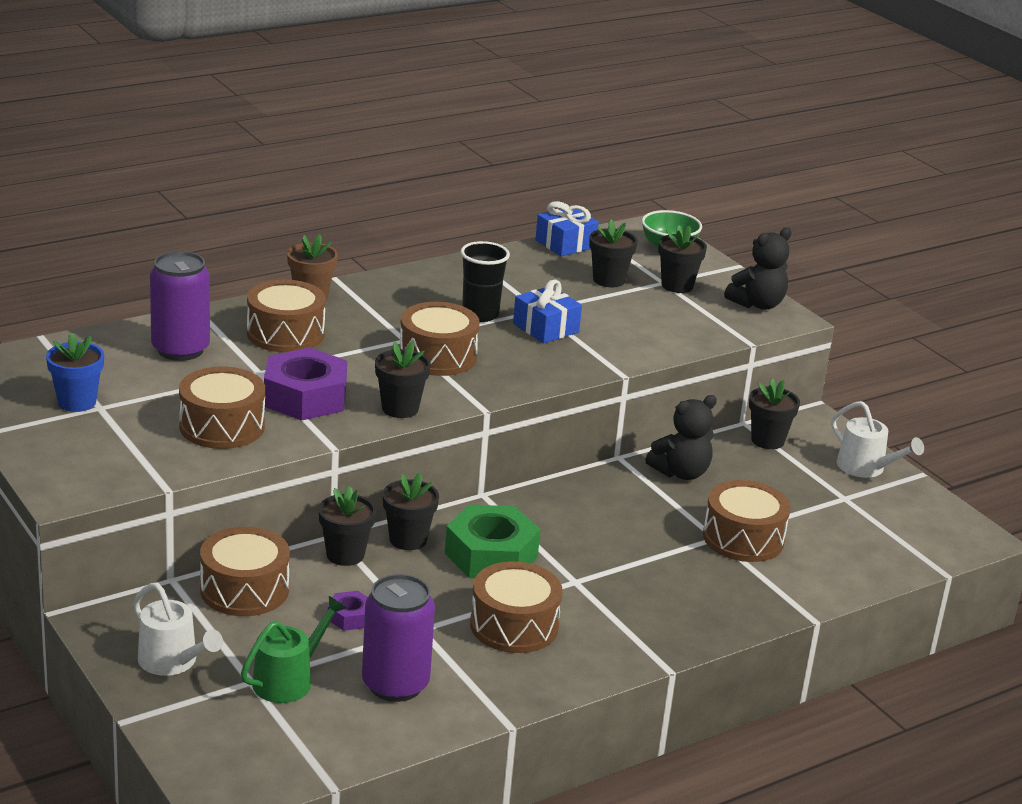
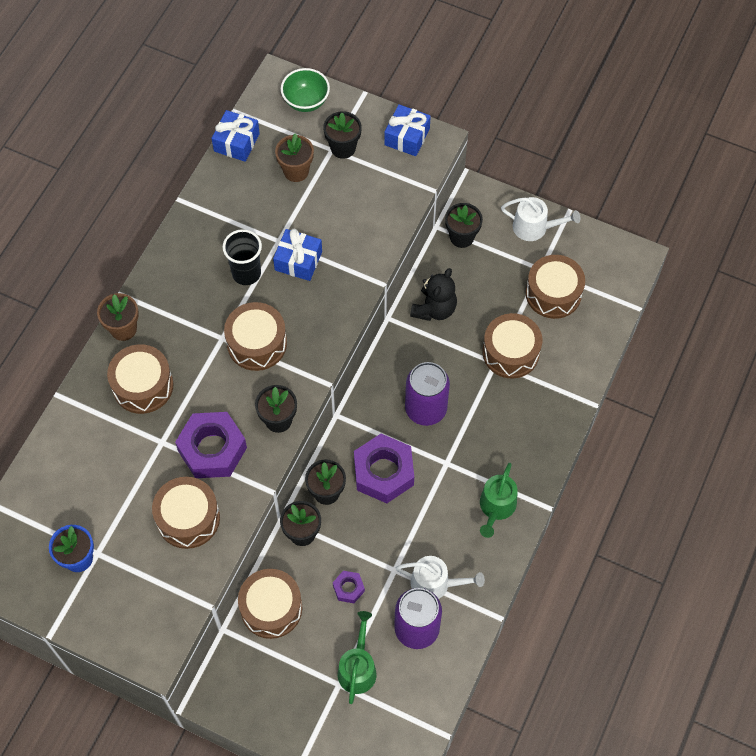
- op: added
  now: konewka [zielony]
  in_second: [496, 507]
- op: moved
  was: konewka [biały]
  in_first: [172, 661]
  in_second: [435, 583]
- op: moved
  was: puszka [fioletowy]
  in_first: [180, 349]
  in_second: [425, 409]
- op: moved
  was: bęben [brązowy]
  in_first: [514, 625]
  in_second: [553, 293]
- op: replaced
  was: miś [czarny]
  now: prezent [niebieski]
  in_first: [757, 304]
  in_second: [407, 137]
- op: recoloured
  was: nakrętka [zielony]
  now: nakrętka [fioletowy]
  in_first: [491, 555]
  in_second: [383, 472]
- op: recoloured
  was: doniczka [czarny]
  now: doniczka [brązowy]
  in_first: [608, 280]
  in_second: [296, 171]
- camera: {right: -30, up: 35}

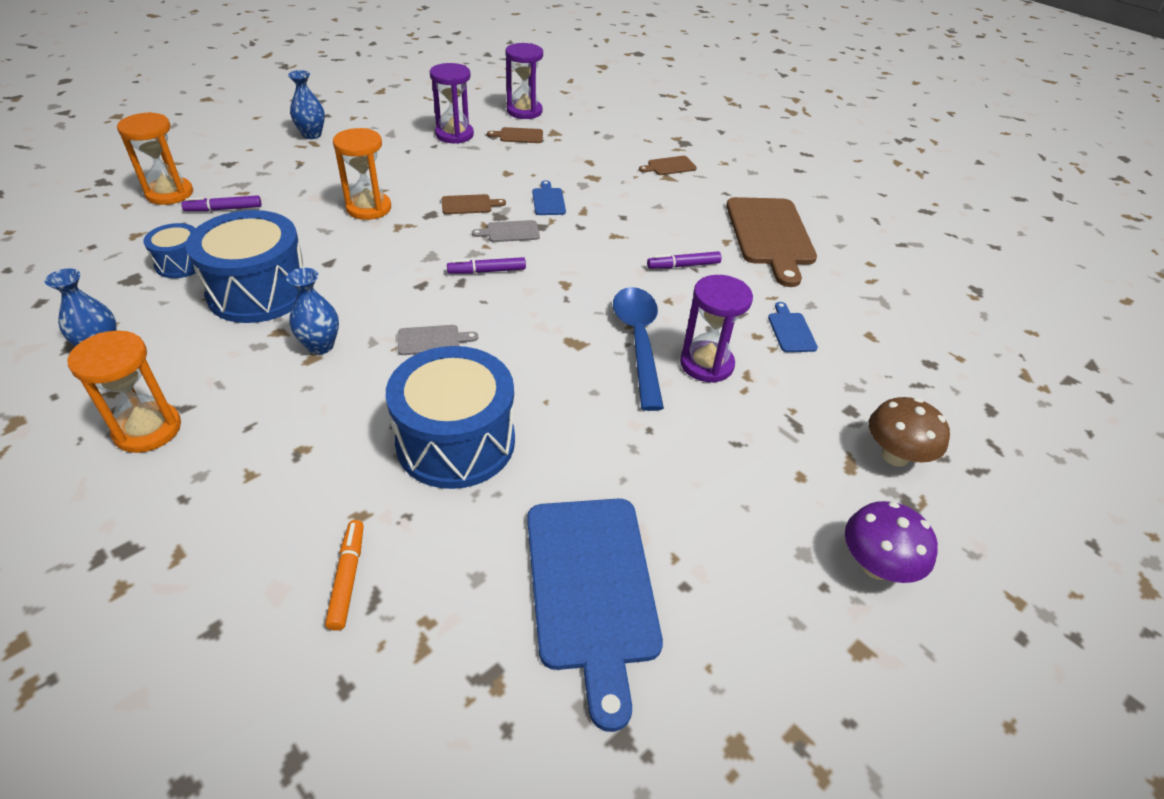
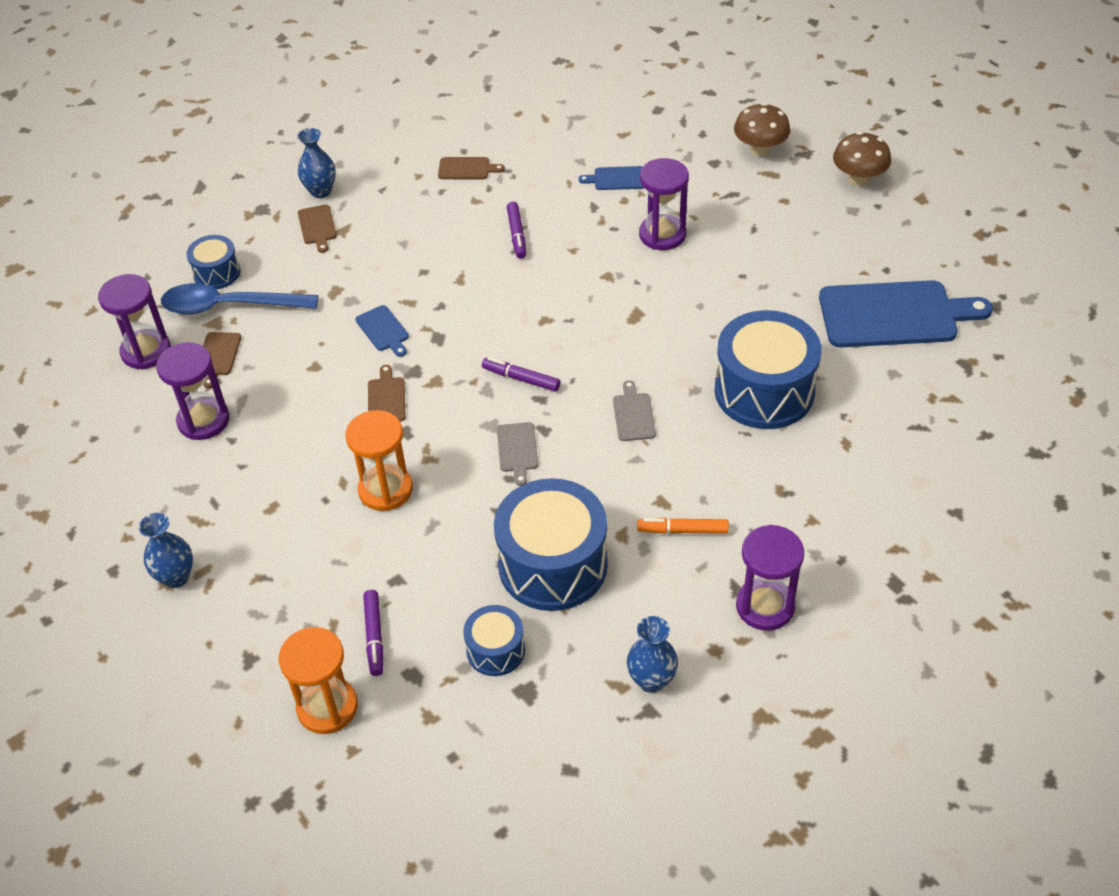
- op: added
  now: bęben [niebieski]
  in_second: [217, 273]
- op: moved
  was: wazon [niebieski]
  in_first: [320, 346]
  in_second: [320, 191]
- op: moved
  was: flamaster [pomarańczowy]
  in_first: [347, 578]
  in_second: [682, 530]
- op: moved
  was: deska do krojenia [szary]
  in_first: [510, 232]
  in_second: [517, 450]
- op: moved
  was: łyżka [niebieski]
  in_first: [638, 341]
  in_second: [228, 306]
- op: recoloured
  was: klepsydra [pomarańczowy]
  now: klepsydra [fioletowy]
  in_first: [147, 429]
  in_second: [765, 606]
- op: recoloured
  was: grzyb [fioletowy]
  now: grzyb [brązowy]
  in_first: [876, 566]
  in_second: [858, 179]
- op: turned
  was: flamaster [fioletowy]
  in_first: [487, 271]
  in_second: [521, 379]
  clockwise: 120
- op: turned
  was: deska do krojenia [niebieski]
  in_first: [548, 200]
  in_second: [383, 330]
  clockwise: -120
- op: resized
  was: deska do krojenia [brązowy]
  in_first: [770, 235]
  in_second: [466, 169]
  ratio: 0.44
- camera: {right: -80, up: 5}

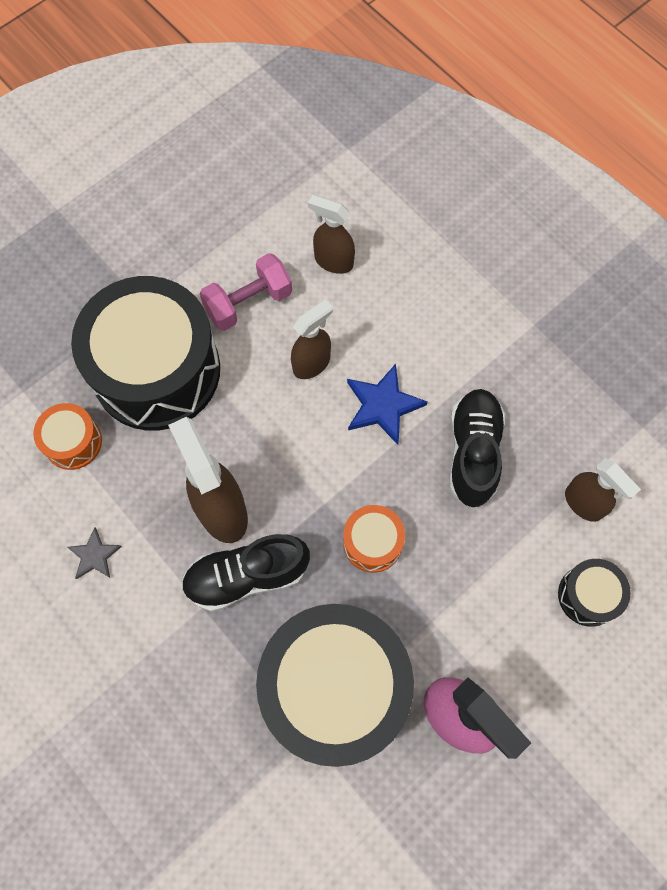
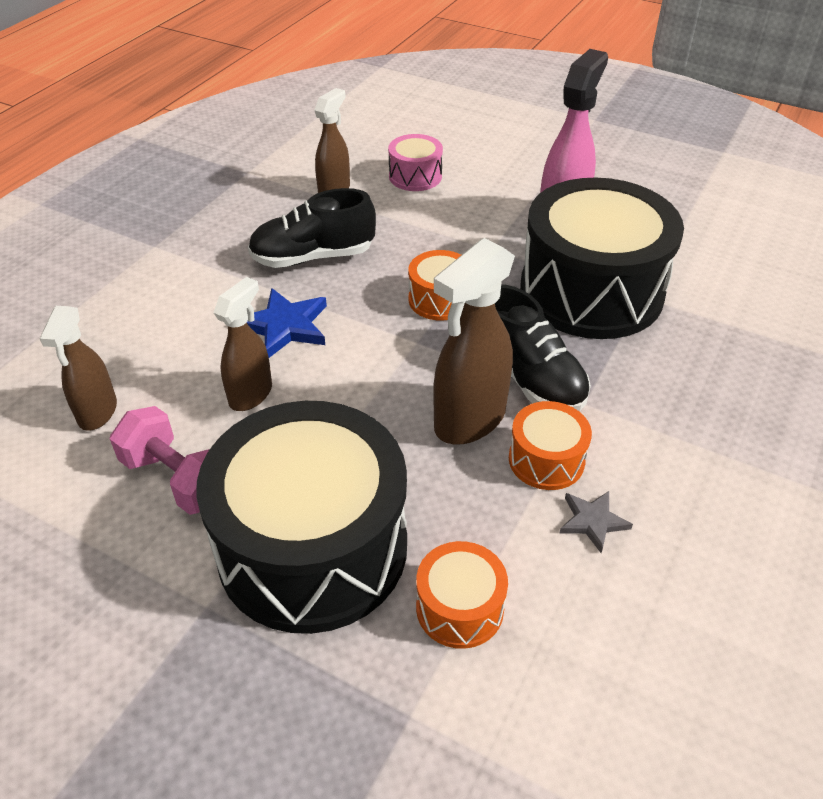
- op: added
  now: bęben [pomarańczowy]
  in_second: [546, 460]
- op: recoloured
  was: bęben [czarny]
  now: bęben [różowy]
  in_first: [588, 595]
  in_second: [415, 176]
- op: turned
  was: spryskiwacz [brązowy]
  in_first: [312, 363]
  in_second: [251, 394]
  clockwise: 90
- camera: {right: -110, up: -25}

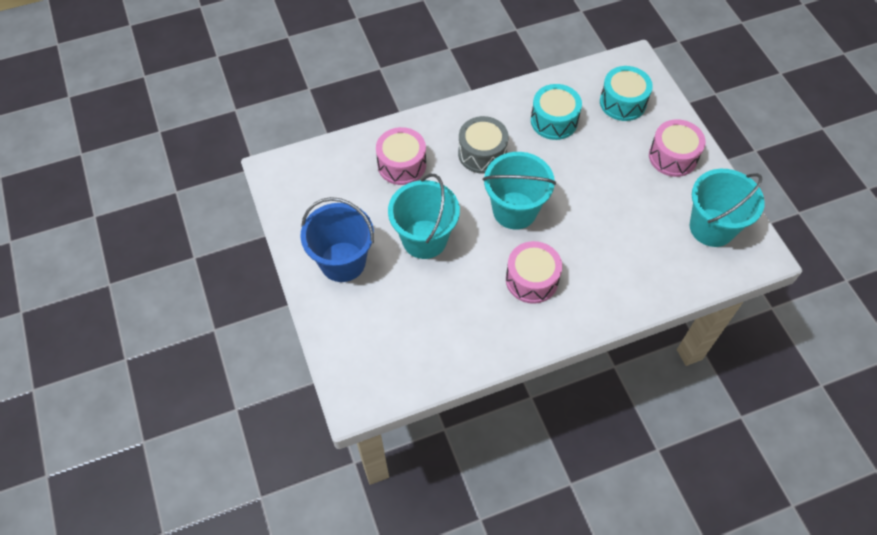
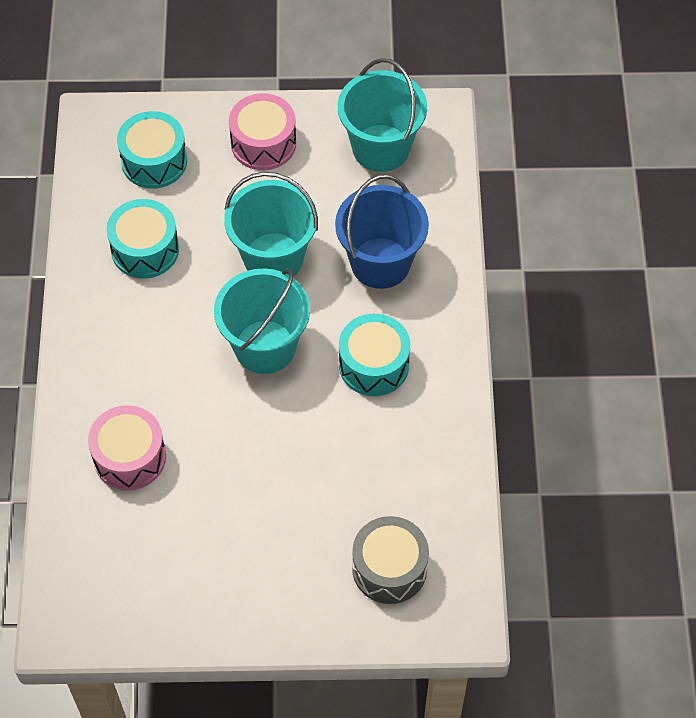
- op: moved
  was: wiadro [niebieski]
  in_first: [342, 262]
  in_second: [380, 263]
- op: moved
  was: wiadro [turkusowy]
  in_first: [424, 239]
  in_second: [273, 258]
- op: moved
  was: bęben [szary]
  in_first: [482, 153]
  in_second: [389, 568]
- op: recoloured
  was: bęben [różowy]
  now: bęben [turkusowy]
  in_first: [531, 280]
  in_second: [374, 365]
- camera: {right: -70, up: 0}

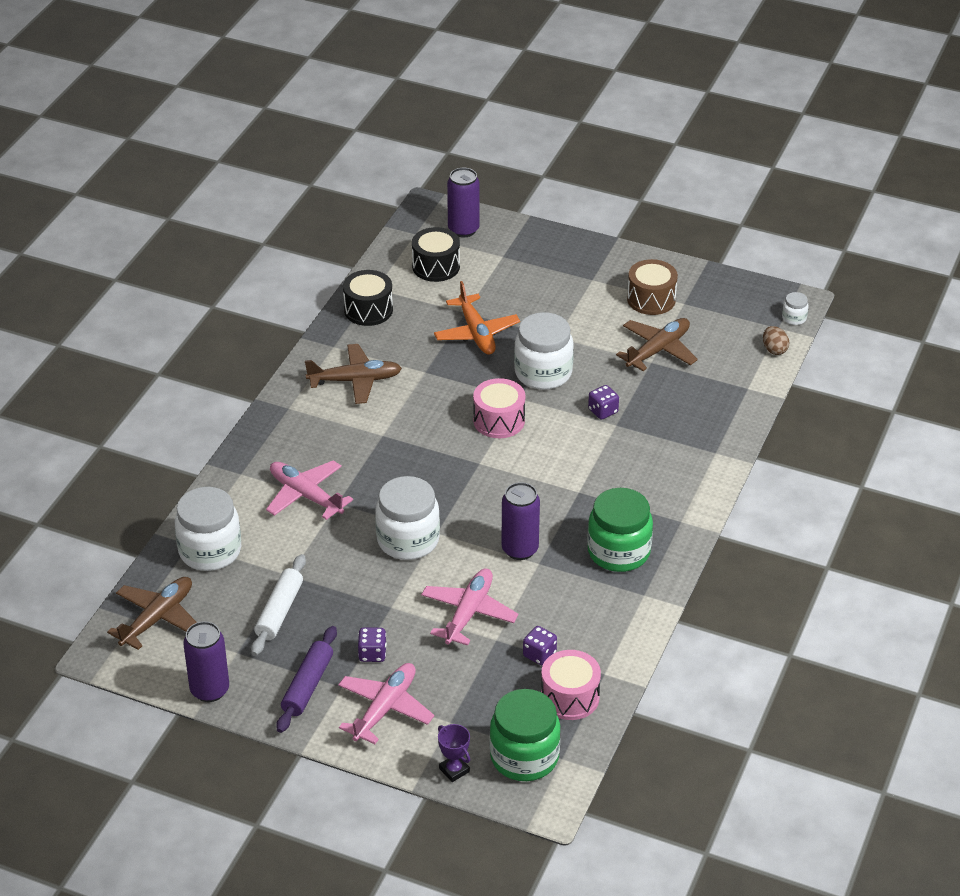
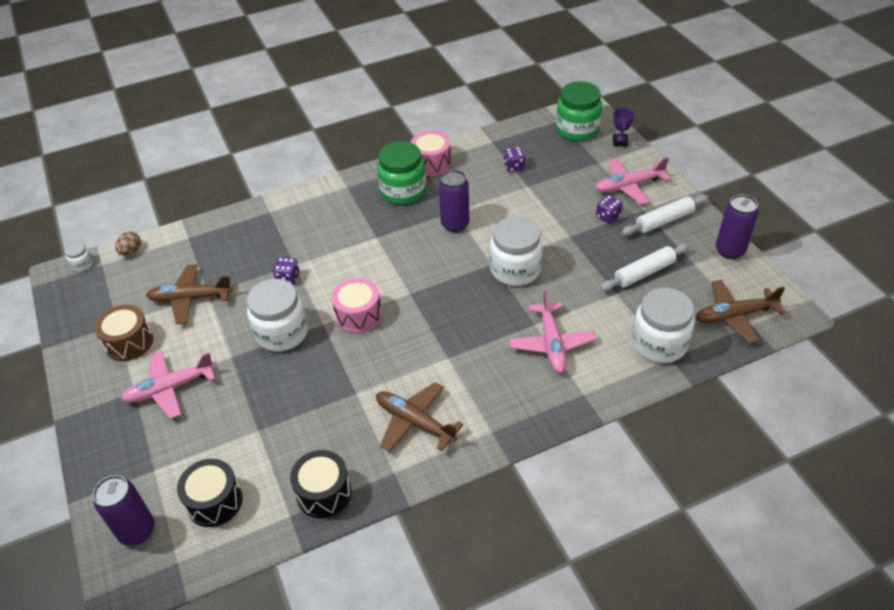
- op: removed
  was: samolot [pomarańczowy]
  in_first: [476, 333]
- op: moved
  was: samolot [różowy]
  in_first: [469, 613]
  in_second: [170, 388]
- op: moved
  was: bęben [różowy]
  in_first: [570, 697]
  in_second: [431, 163]
- op: recoloured
  was: wałek do ciasta [fioletowy]
  now: wałek do ciasta [biały]
  in_first: [307, 686]
  in_second: [664, 221]
- camera: {right: -135, up: 5}

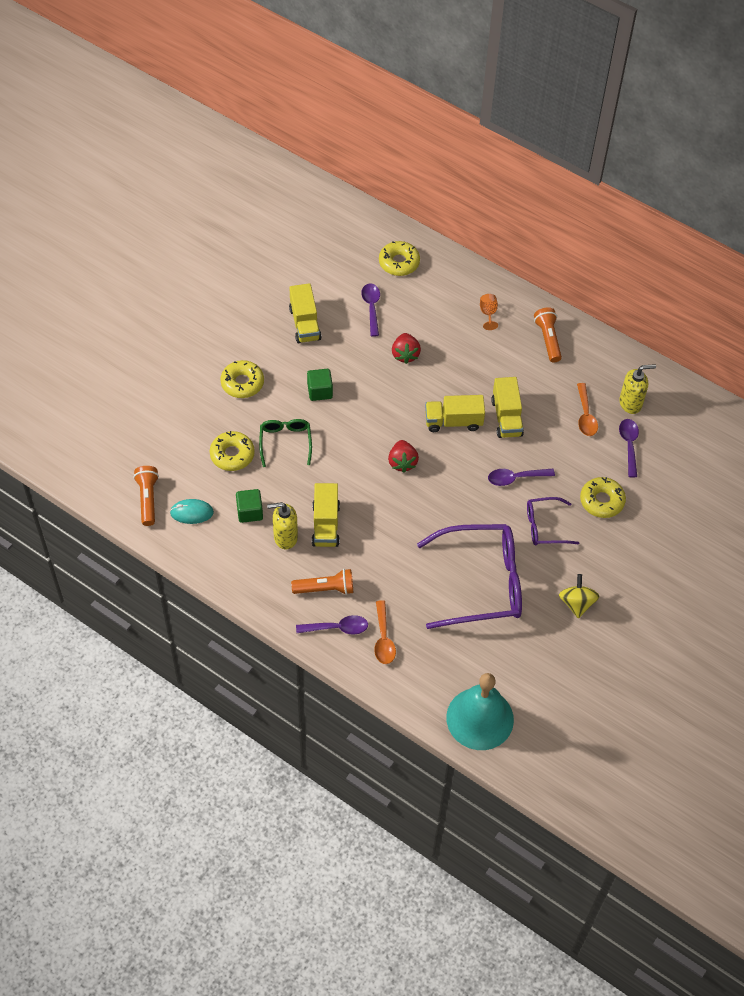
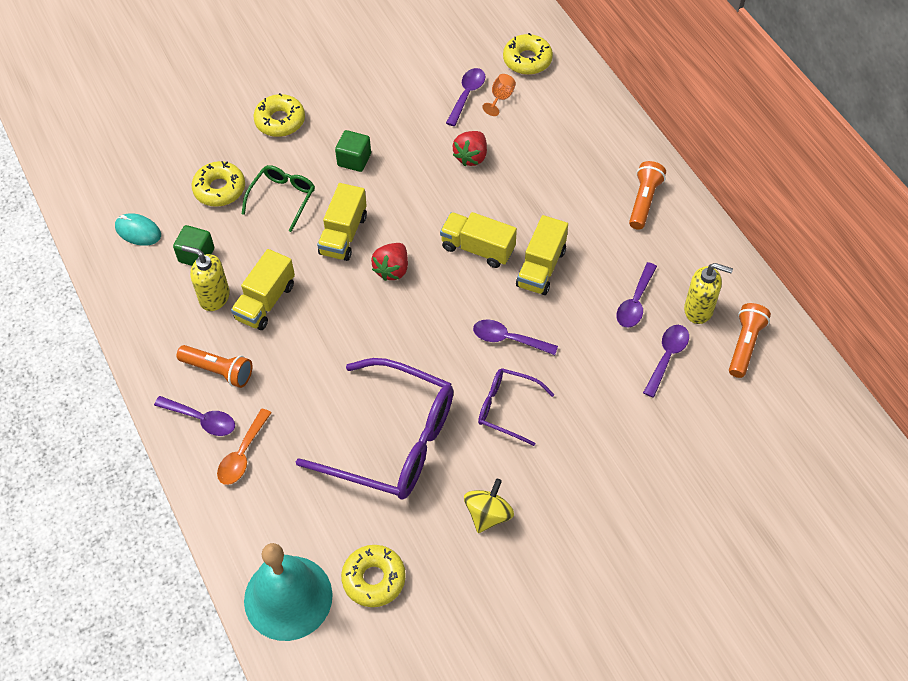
- op: moved
  was: latarka [pomarańczowy]
  in_first: [147, 499]
  in_second: [744, 345]
- op: moved
  was: ciężarówka [żółty]
  in_first: [305, 324]
  in_second: [343, 235]
- op: moved
  was: kielich [pomarańczowy]
  in_first: [488, 313]
  in_second: [500, 98]
- op: moved
  was: donut [żółty]
  in_first: [601, 501]
  in_second: [374, 579]
- op: recoloured
  was: łyżka [pomarańczowy]
  now: łyżka [fioletowy]
  in_first: [585, 416]
  in_second: [635, 302]
- camera: {right: 30, up: 0}

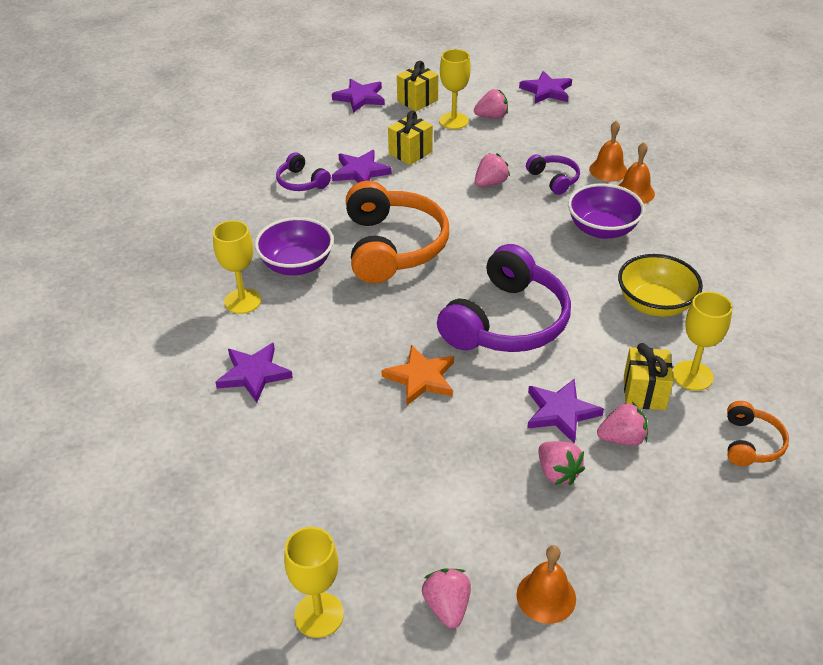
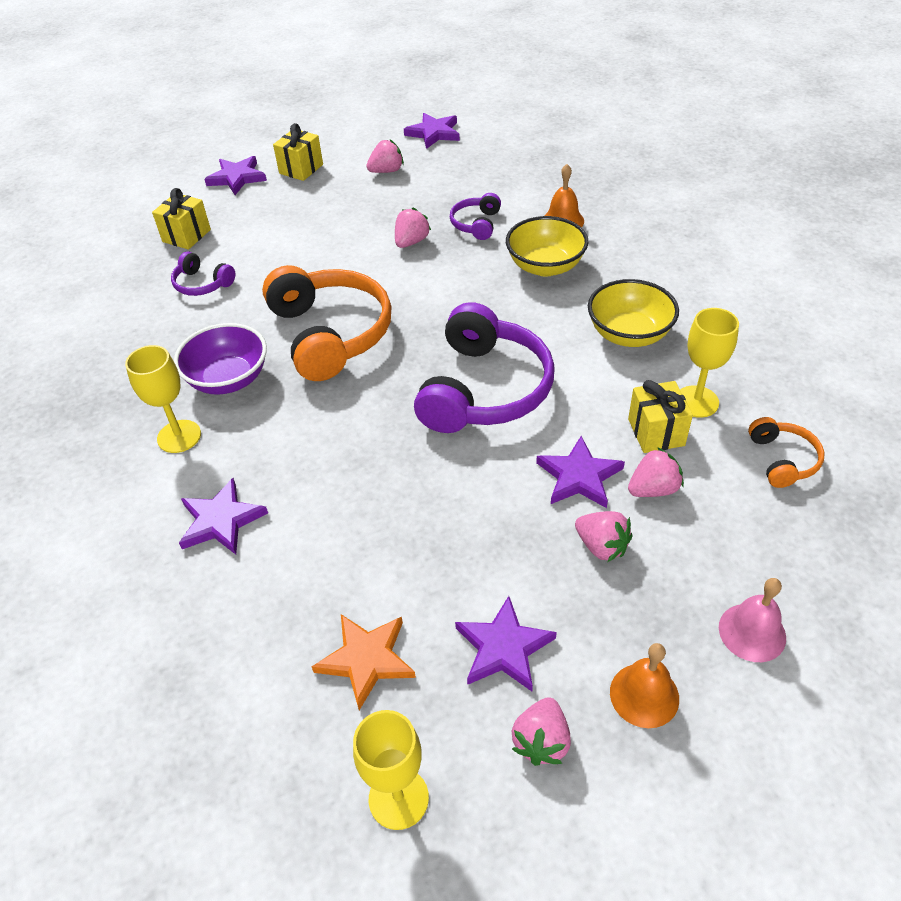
- op: removed
  was: kielich [żółty]
  in_first: [453, 121]
- op: removed
  was: dzwonek [pomarańczowy]
  in_first: [608, 170]
- op: added
  now: dzwonek [różowy]
  in_second: [752, 632]
- op: moved
  was: gwiazda [fioletowy]
  in_first: [360, 172]
  in_second: [503, 648]
- op: moved
  was: gwiazda [pomarańczowy]
  in_first: [421, 378]
  in_second: [366, 660]
- op: moved
  was: prezent [żółty]
  in_first: [410, 153]
  in_second: [186, 236]
- op: recoloured
  was: miska [fioletowy]
  now: miska [żółty]
  in_first: [602, 229]
  in_second: [545, 266]
- op: turned
  was: truskawka [różowy]
  in_first: [447, 606]
  in_second: [541, 741]
  clockwise: -135
- op: turned
  was: słuchawki [fioletowy]
  in_first: [554, 179]
  in_second: [476, 224]
  clockwise: -120
- camera: {right: -15, up: 5}

